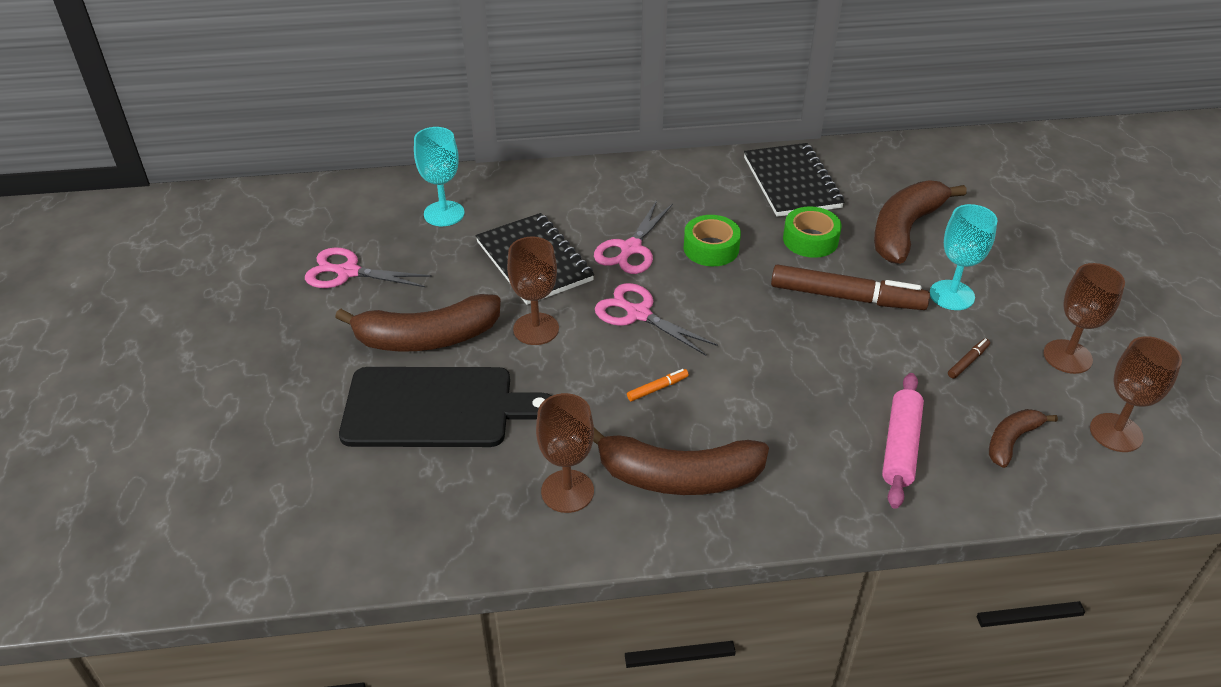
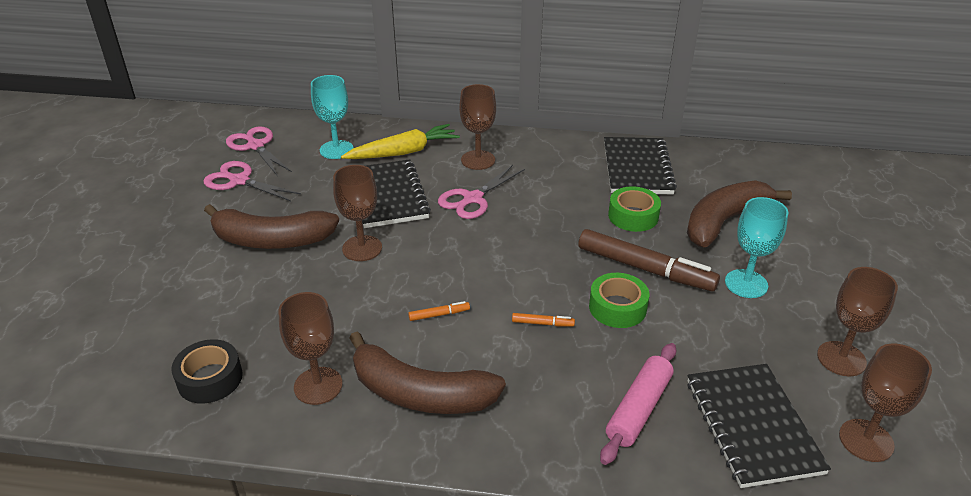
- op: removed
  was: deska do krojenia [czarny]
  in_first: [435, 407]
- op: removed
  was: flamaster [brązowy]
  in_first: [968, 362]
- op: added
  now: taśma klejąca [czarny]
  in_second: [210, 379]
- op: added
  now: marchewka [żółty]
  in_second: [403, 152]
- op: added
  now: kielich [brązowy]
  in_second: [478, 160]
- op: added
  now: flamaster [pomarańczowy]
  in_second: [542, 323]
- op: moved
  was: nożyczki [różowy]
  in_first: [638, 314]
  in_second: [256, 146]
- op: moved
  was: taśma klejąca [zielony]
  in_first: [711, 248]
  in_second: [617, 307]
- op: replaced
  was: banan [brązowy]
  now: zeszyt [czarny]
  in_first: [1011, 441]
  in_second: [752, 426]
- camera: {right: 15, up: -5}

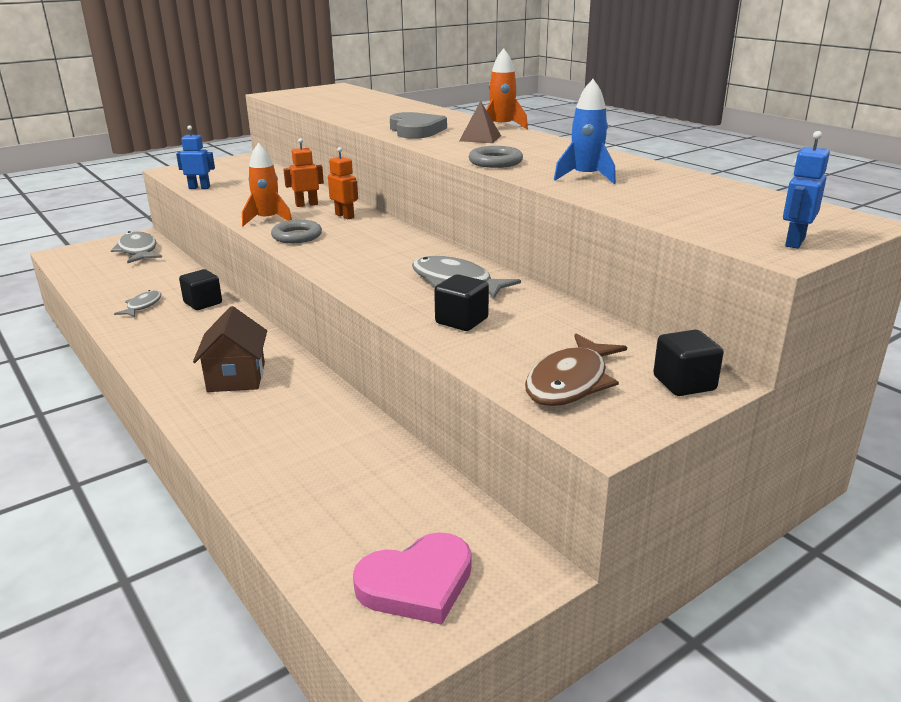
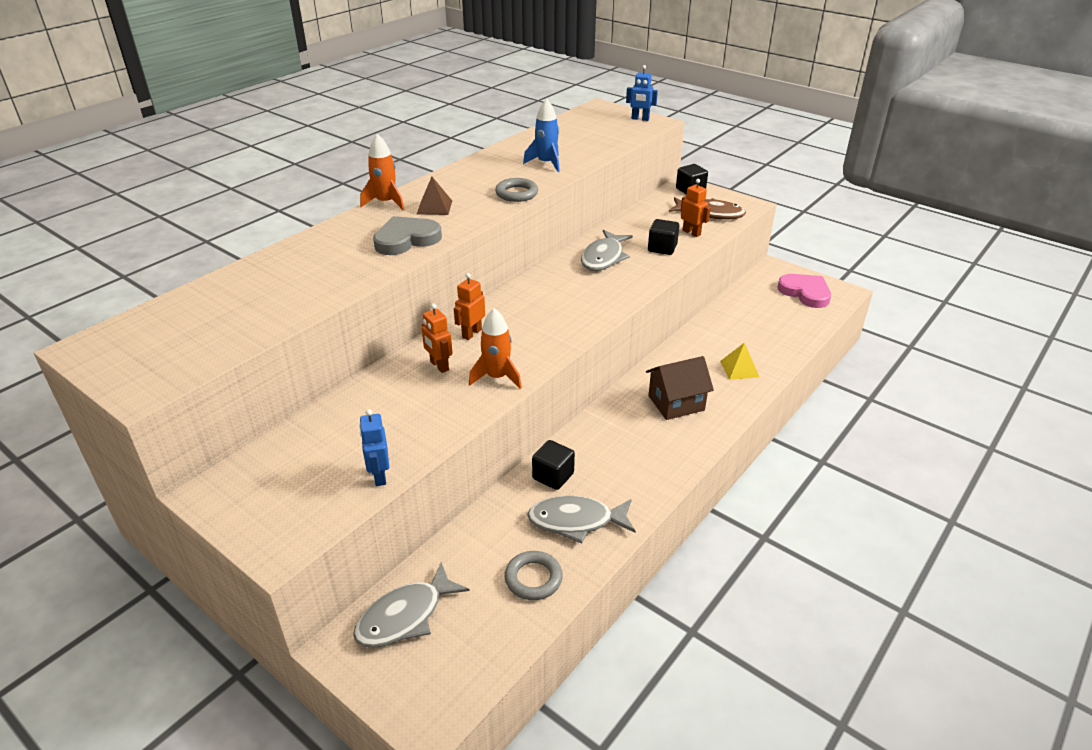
- op: added
  now: robot [pomarańczowy]
  in_second: [691, 232]
- op: added
  now: piramida [żółty]
  in_second: [739, 369]
- op: moved
  was: pierścień [szary]
  in_first: [297, 236]
  in_second: [533, 578]
- op: resized
  was: ryba [szary]
  in_first: [142, 306]
  in_second: [576, 521]
  ratio: 1.66
- camera: {right: -105, up: 10}

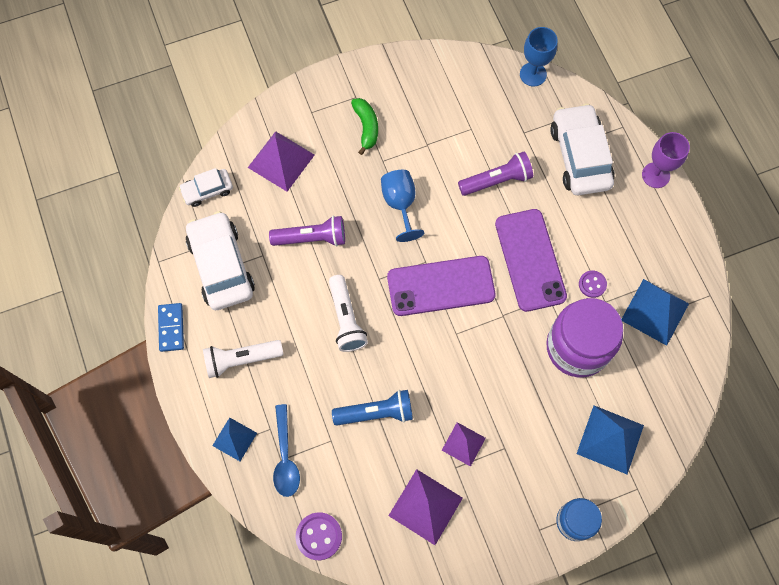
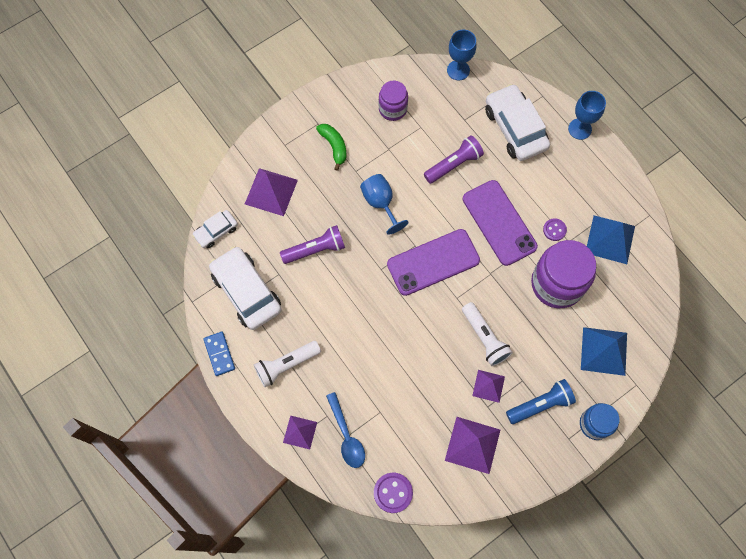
- op: added
  now: słoik [fioletowy]
  in_second: [393, 109]
- op: moved
  was: latarka [biały]
  in_first: [346, 319]
  in_second: [484, 338]
- op: moved
  was: latarka [niebieski]
  in_first: [376, 413]
  in_second: [540, 405]
- op: recoloured
  was: piramida [niebieski]
  now: piramida [fioletowy]
  in_first: [234, 439]
  in_second: [300, 432]
- op: recoloured
  was: kielich [fioletowy]
  now: kielich [niebieski]
  in_first: [655, 175]
  in_second: [579, 129]
- camera: {right: -15, up: 0}

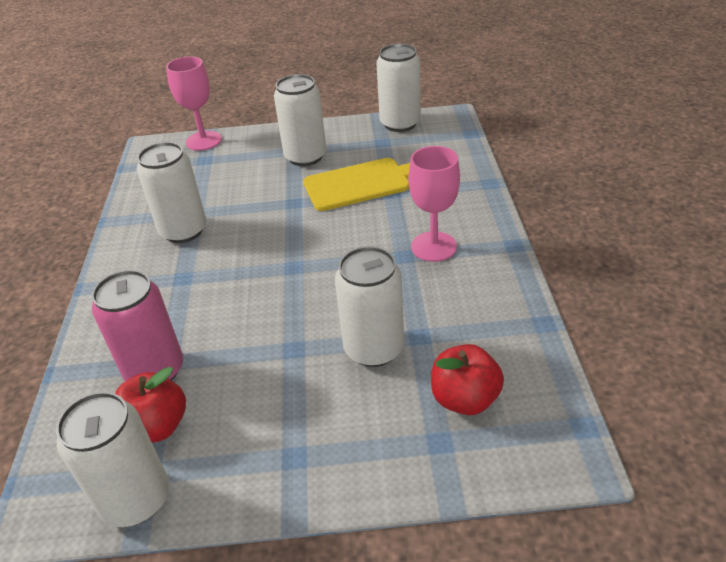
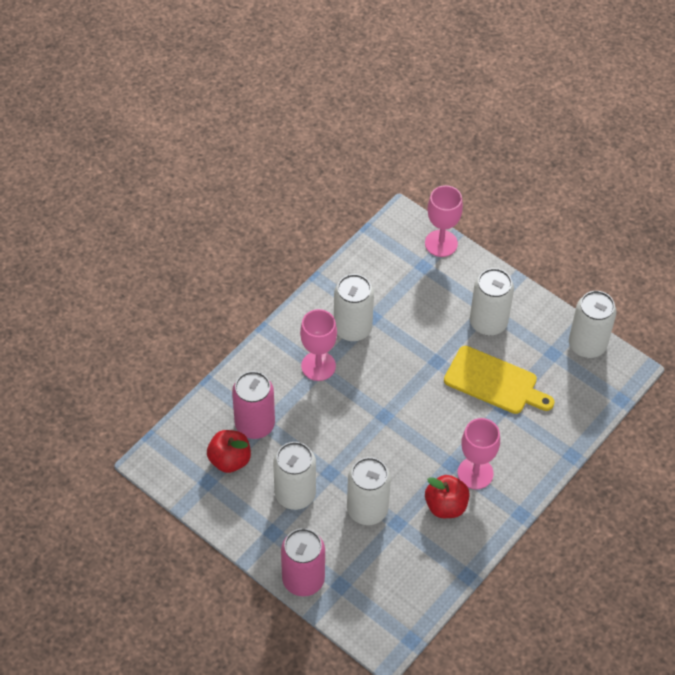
- op: added
  now: puszka [różowy]
  in_second: [303, 579]
- op: added
  now: kielich [różowy]
  in_second: [318, 366]
- op: moved
  was: puszka [biały]
  in_first: [136, 499]
  in_second: [295, 494]
- op: moved
  was: jabłko [czerwony]
  in_first: [465, 399]
  in_second: [446, 506]
- camera: {right: 40, up: 15}

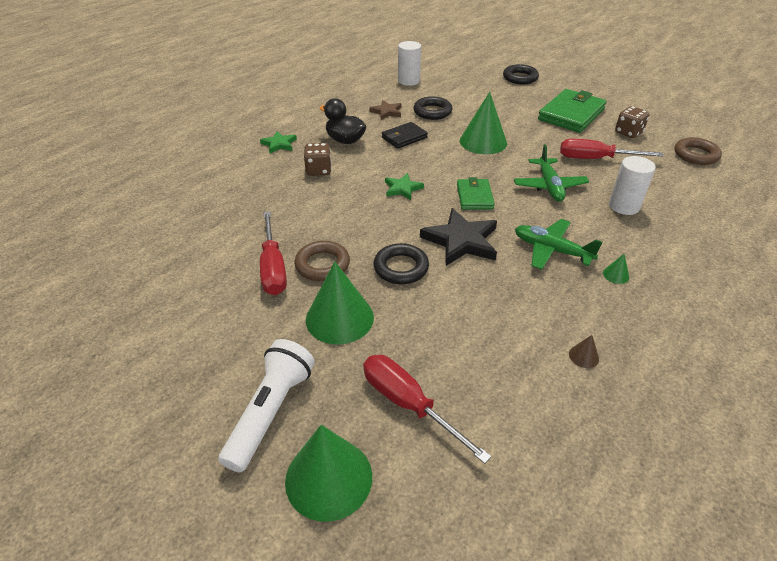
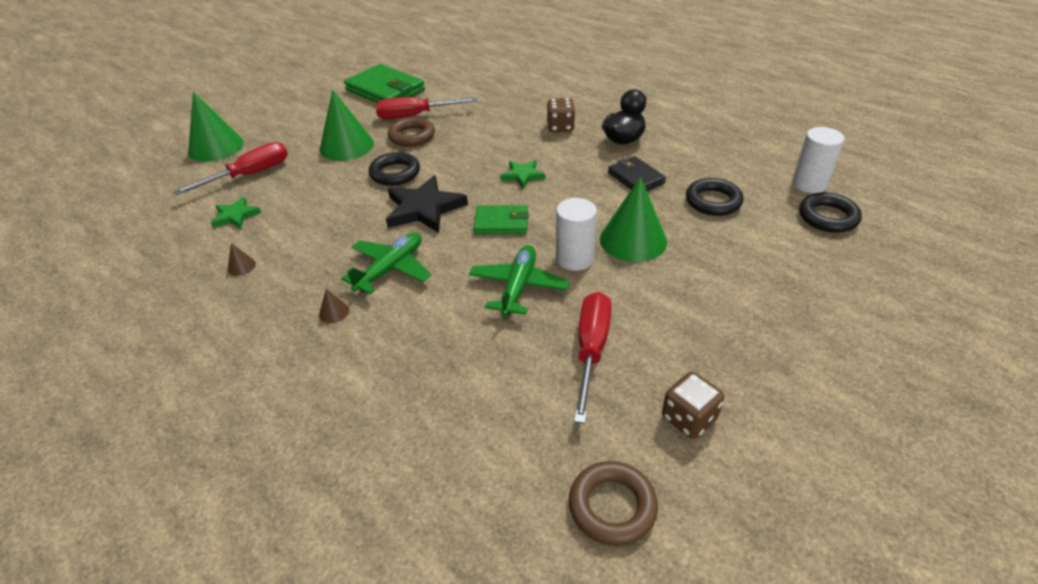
- op: removed
  was: latarka [biały]
  in_first: [271, 411]
- op: removed
  was: gwiazda [brązowy]
  in_first: [386, 112]
- op: moved
  was: gwiazda [zielony]
  in_first: [279, 144]
  in_second: [235, 216]
- op: moved
  was: pierścień [czarny]
  in_first: [520, 78]
  in_second: [828, 217]
- op: moved
  was: portfel [zielony]
  in_first: [571, 114]
  in_second: [385, 90]
- op: moved
  was: walec [biały]
  in_first: [624, 206]
  in_second: [574, 258]
- op: recoloured
  was: stożek [zielony]
  now: stożek [brązowy]
  in_first: [616, 275]
  in_second: [334, 312]
- op: turned
  was: samolot [zielony]
  in_first: [549, 186]
  in_second: [518, 287]
  clockwise: 105
- camera: {right: 95, up: 0}

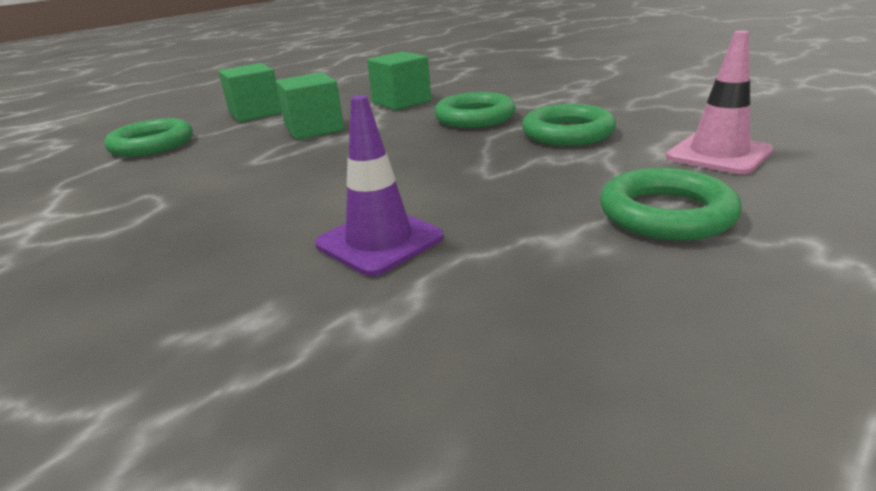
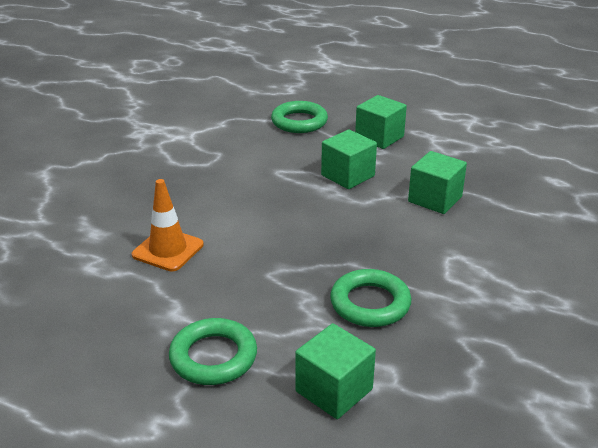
- op: removed
  was: pierścień [zielony]
  in_first: [475, 117]
- op: replaced
  was: pachołek [różowy]
  now: sześcian [zielony]
  in_first: [718, 154]
  in_second: [334, 390]
- op: recoloured
  was: pachołek [fioletowy]
  now: pachołek [pomarańczowy]
  in_first: [379, 241]
  in_second: [168, 250]
- camera: {right: 70, up: 5}

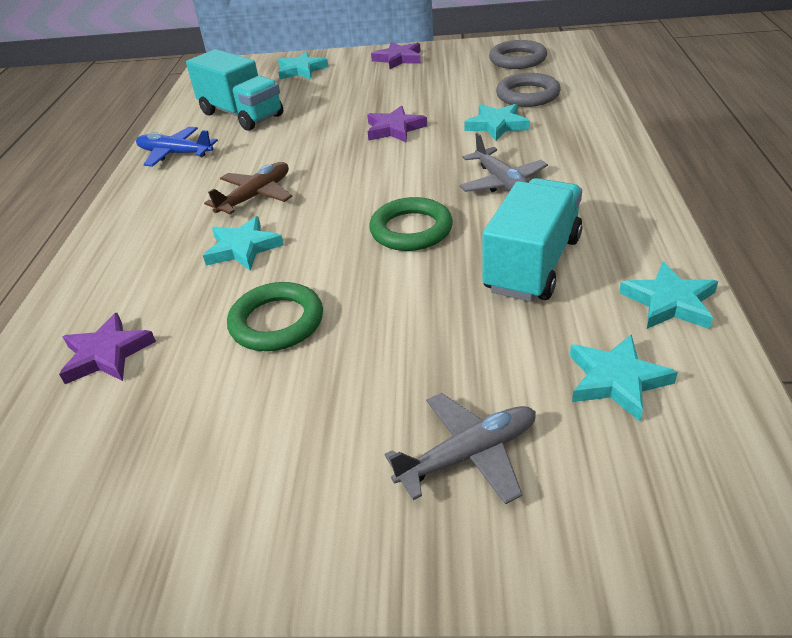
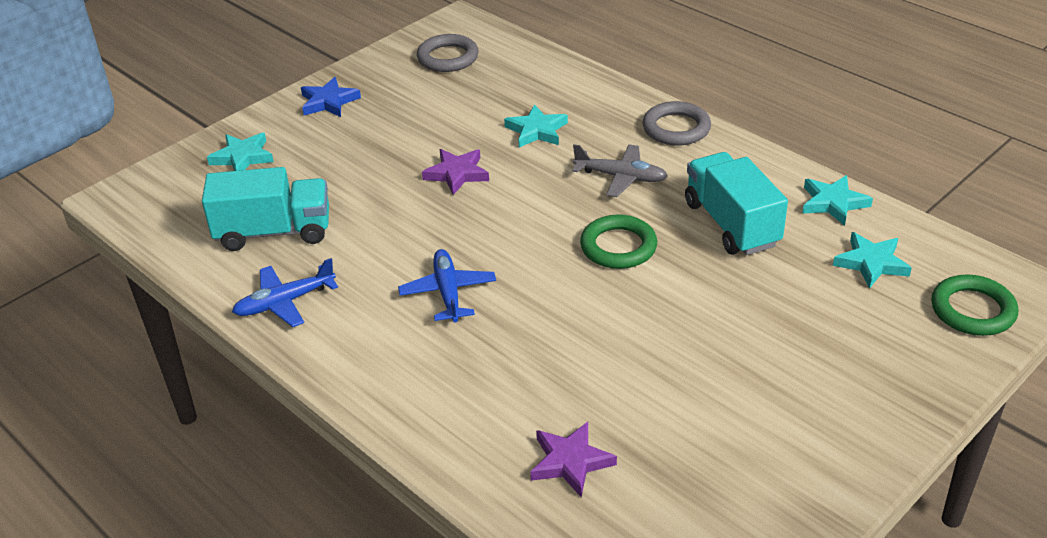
- op: removed
  was: gwiazda [turkusowy]
  in_first: [243, 248]
- op: removed
  was: samolot [szary]
  in_first: [468, 455]
- op: moved
  was: pierścień [zielony]
  in_first: [277, 322]
  in_second: [972, 310]
- op: moved
  was: pierścień [szary]
  in_first: [527, 95]
  in_second: [676, 128]
- op: recoloured
  was: samolot [brązowy]
  now: samolot [niebieski]
  in_first: [255, 196]
  in_second: [448, 292]
- op: recoloured
  was: gwiazda [fioletowy]
  now: gwiazda [niebieski]
  in_first: [398, 59]
  in_second: [329, 102]
- camera: {right: -50, up: 0}

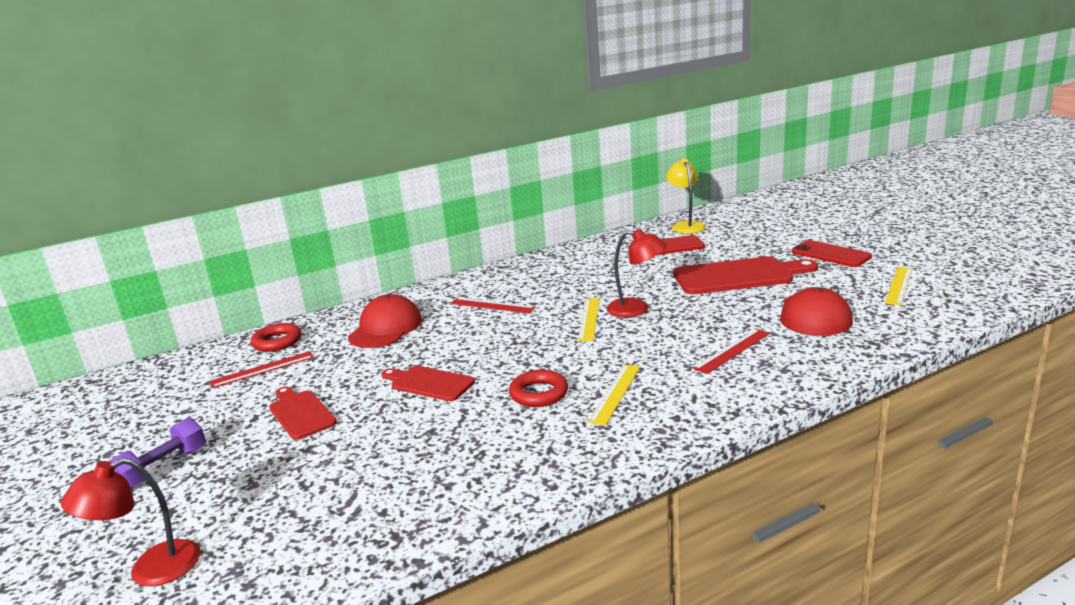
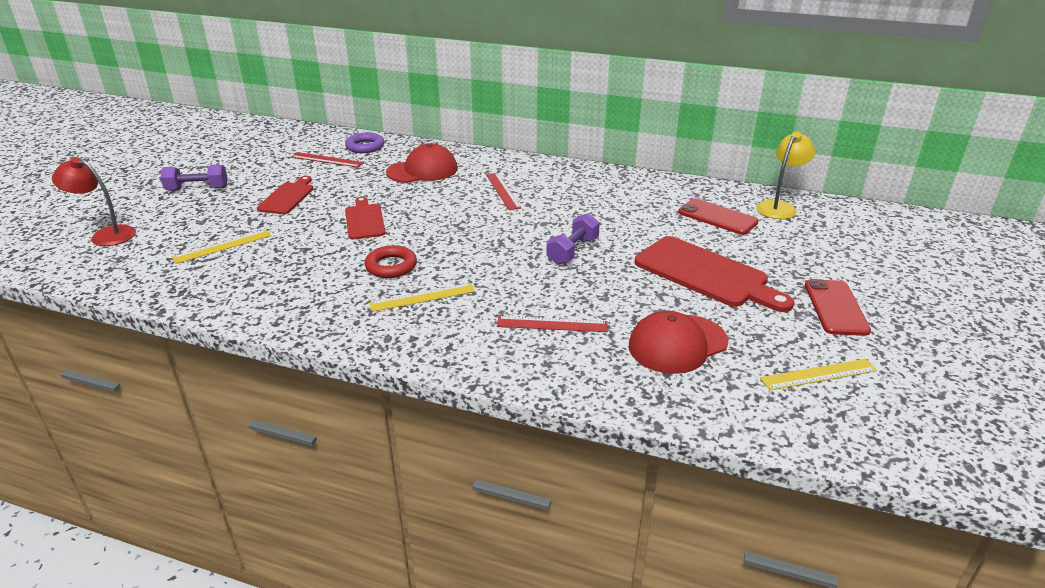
- op: moved
  was: linijka [żółty]
  in_first: [589, 319]
  in_second: [222, 246]
- op: replaced
  was: lampka [czerwony]
  now: hantel [fioletowy]
  in_first: [636, 309]
  in_second: [572, 251]
- op: recoloured
  was: pierścień [czerwony]
  now: pierścień [fioletowy]
  in_first: [277, 342]
  in_second: [365, 147]
- camera: {right: 45, up: 10}

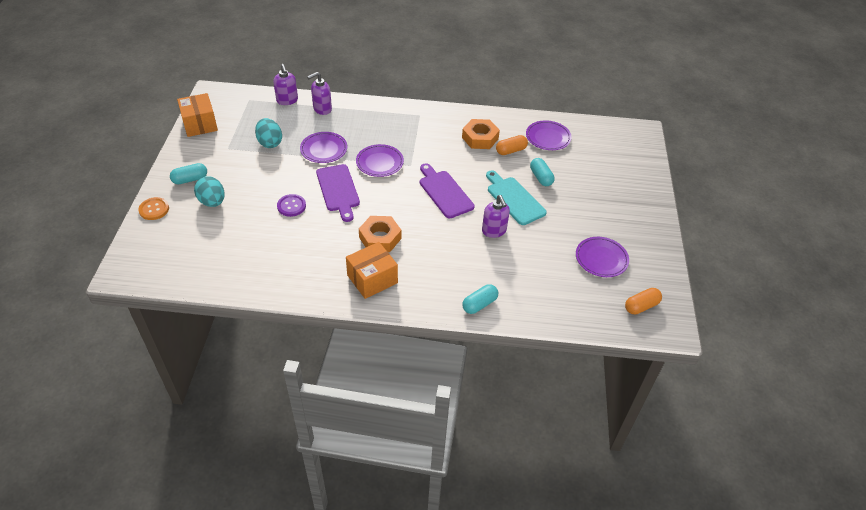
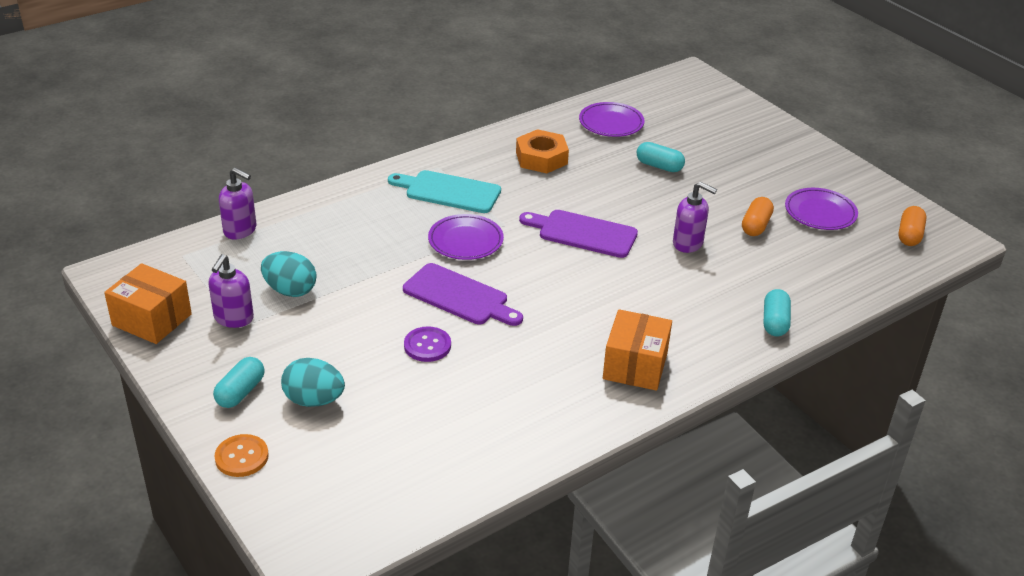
- op: removed
  was: talerz [fioletowy]
  in_first: [324, 150]
- op: removed
  was: nakrętka [pomarańczowy]
  in_first: [380, 238]
- op: moved
  was: dozownik mydła [fioletowy]
  in_first: [322, 109]
  in_second: [233, 318]
- op: moved
  was: deska do krojenia [turkusowy]
  in_first: [514, 199]
  in_second: [449, 191]
- op: moved
  was: kapsułka [pomarańczowy]
  in_first: [511, 151]
  in_second: [755, 226]
- camera: {right: -40, up: -10}

